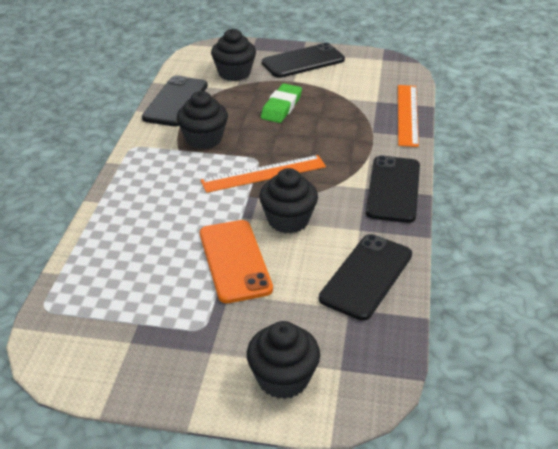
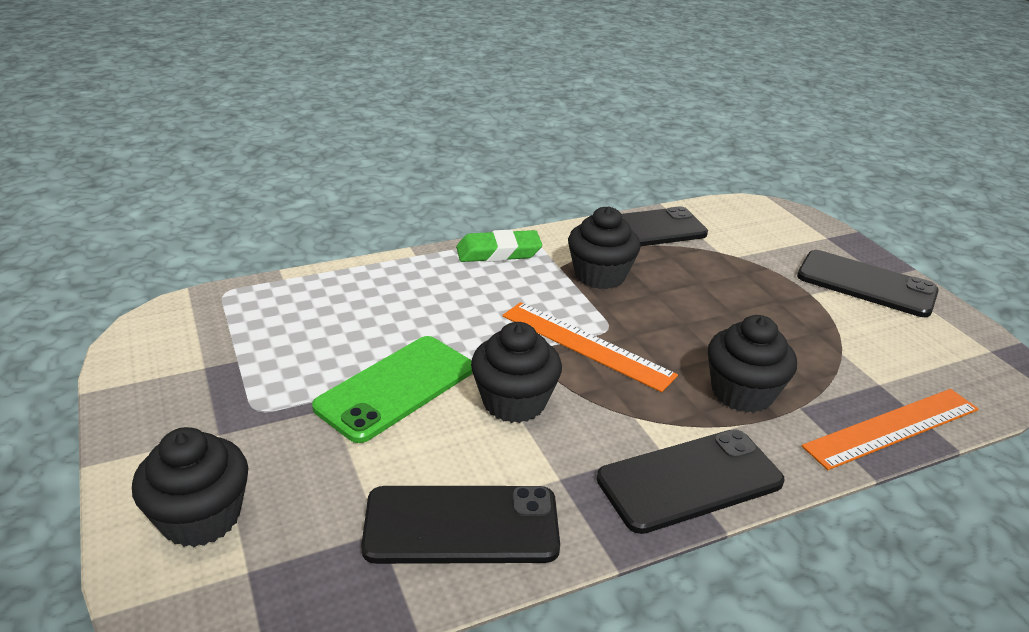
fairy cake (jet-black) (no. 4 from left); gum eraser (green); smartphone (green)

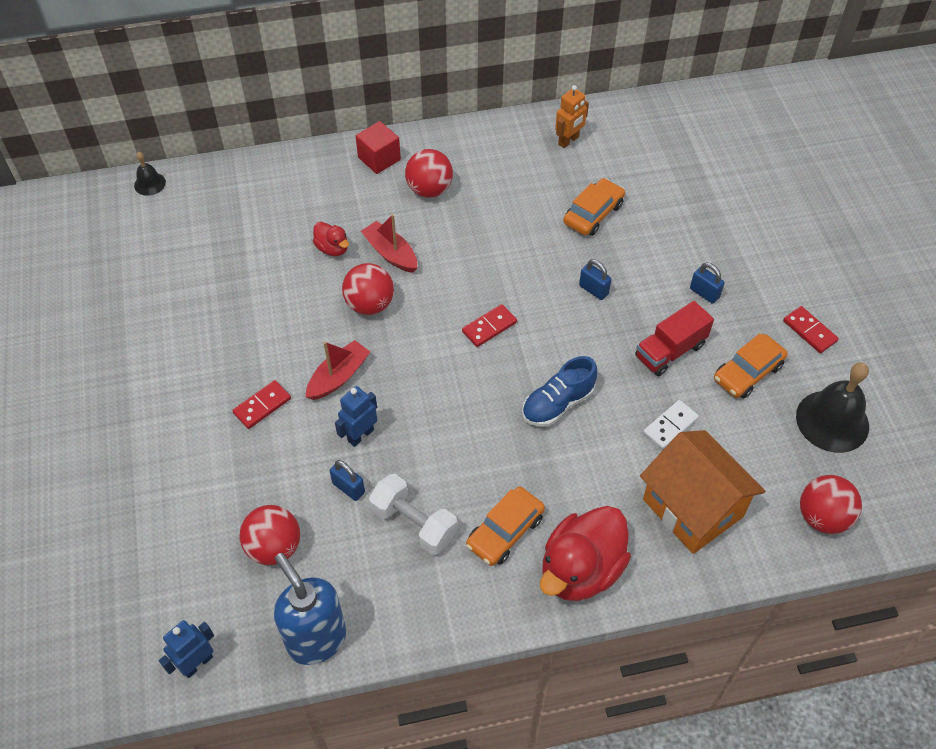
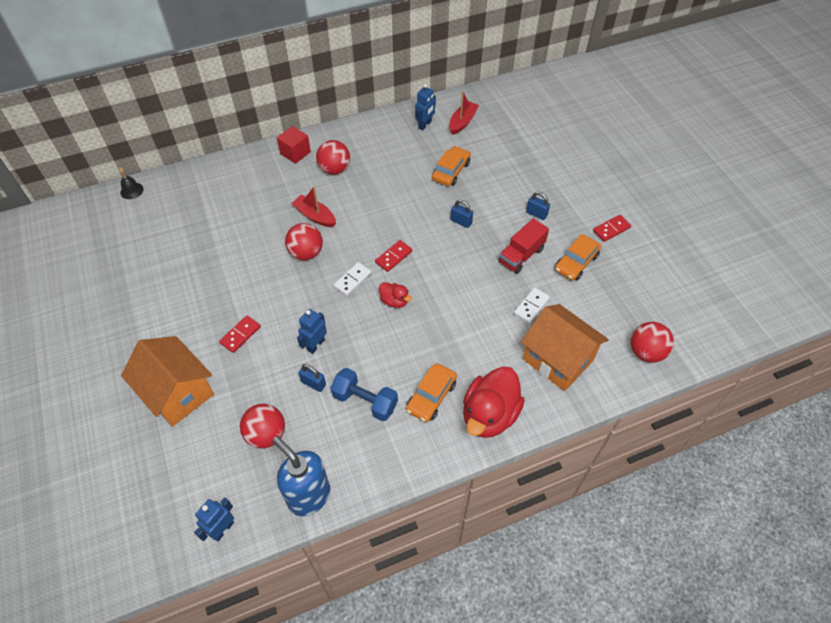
shoe (cobalt); school bell (jet-black) (no. 2 from left in the first image); toy house (orange-coloured) (no. 1 from left); domino (white) (no. 1 from left); boat (red) (no. 2 from left); toy duck (red) (no. 1 from left); free weight (cobalt); toy robot (cobalt) (no. 3 from left); domino (red) (no. 3 from left)

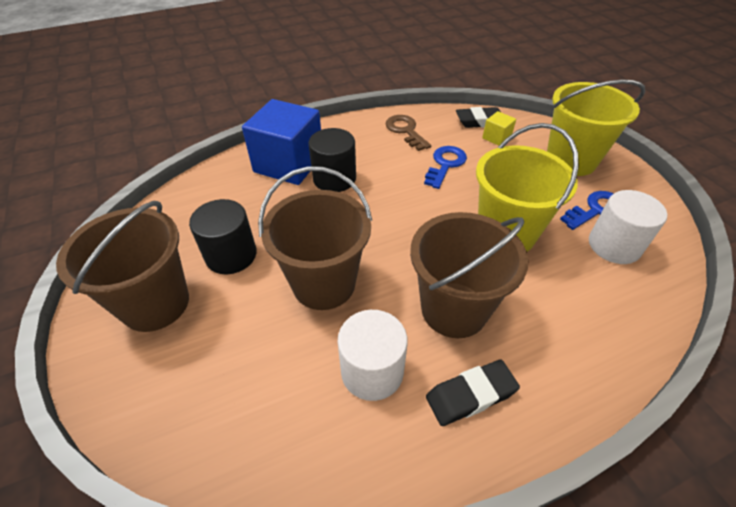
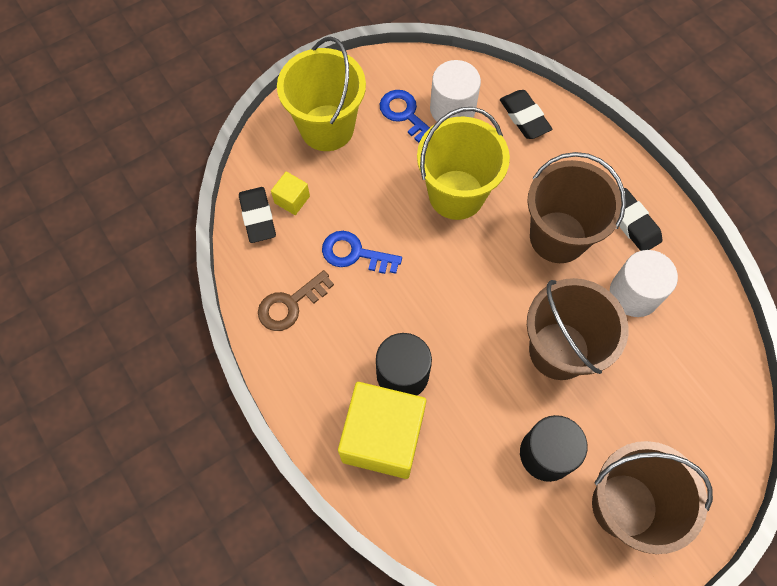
gum eraser (jet-black) (no. 2 from left); cube (bright yellow) (no. 2 from left)

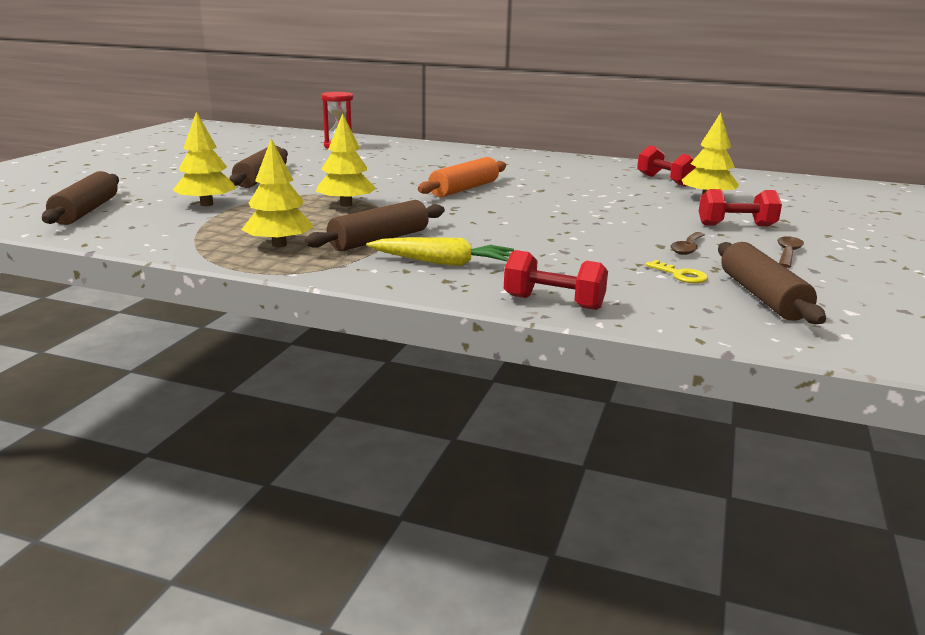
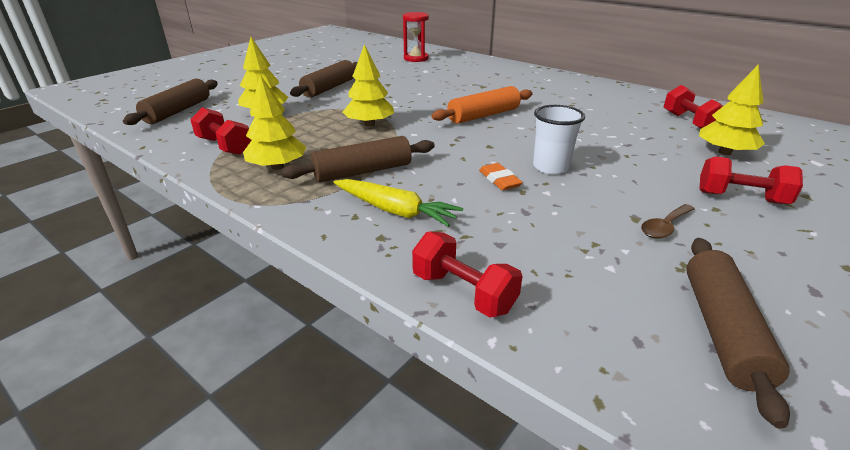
door key (bright yellow); teaspoon (dark brown) (no. 2 from left in the first image); free weight (red) (no. 1 from left); gum eraser (orange-coloured); beaker (white)

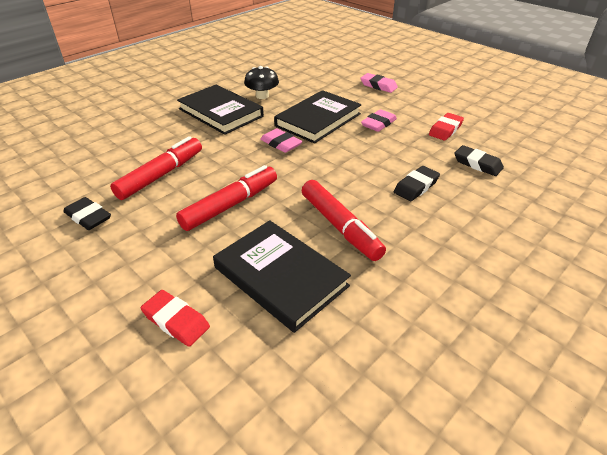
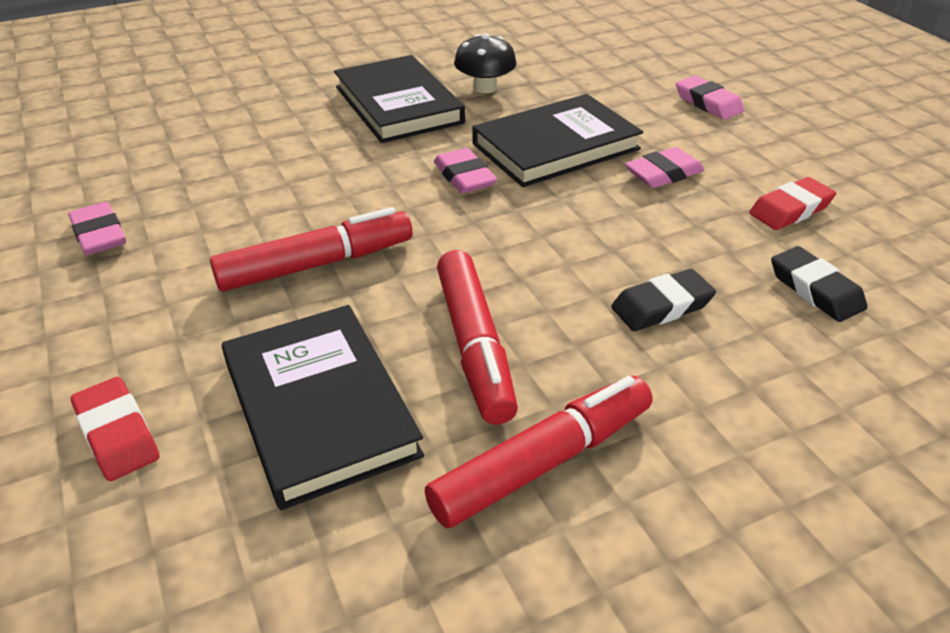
felt pen (red) (no. 3 from left); gum eraser (pink) (no. 1 from left)

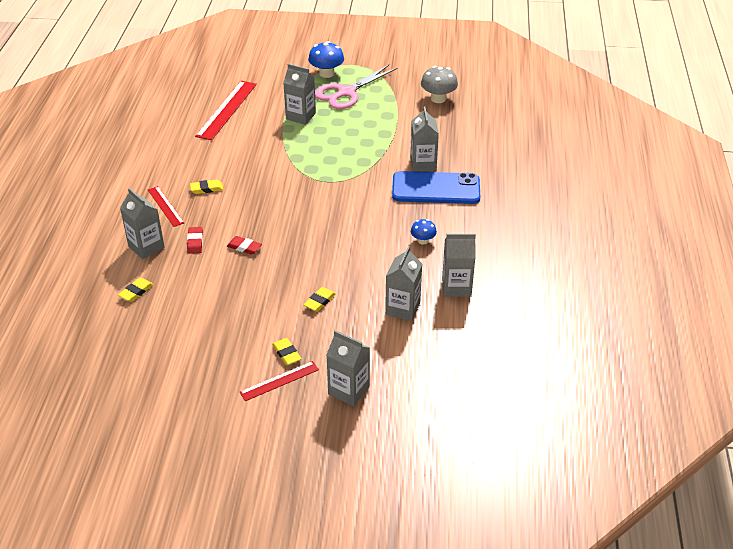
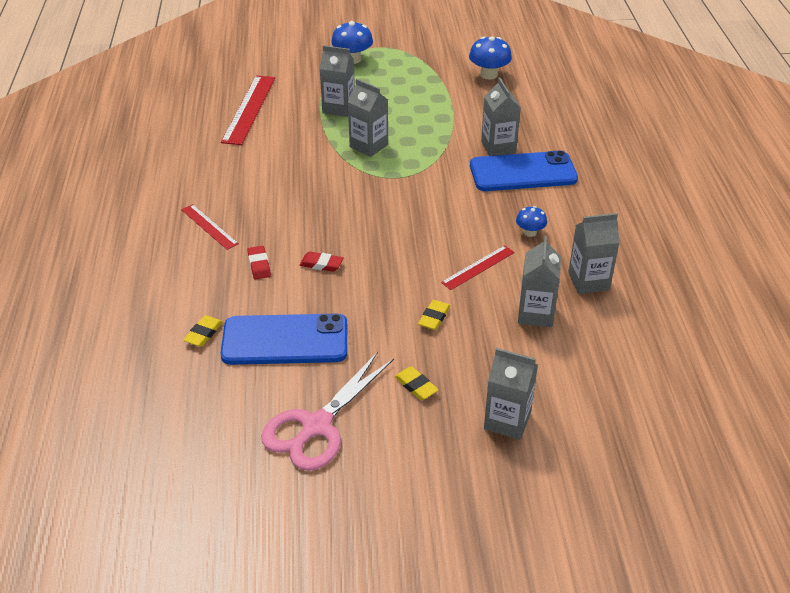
gum eraser (bright yellow) (no. 2 from left in the first image); smartphone (cobalt) (no. 1 from left); juice carton (ash-grey) (no. 2 from left); ruler (red) (no. 3 from left); shears (pink); fungus (cobalt) (no. 2 from left)

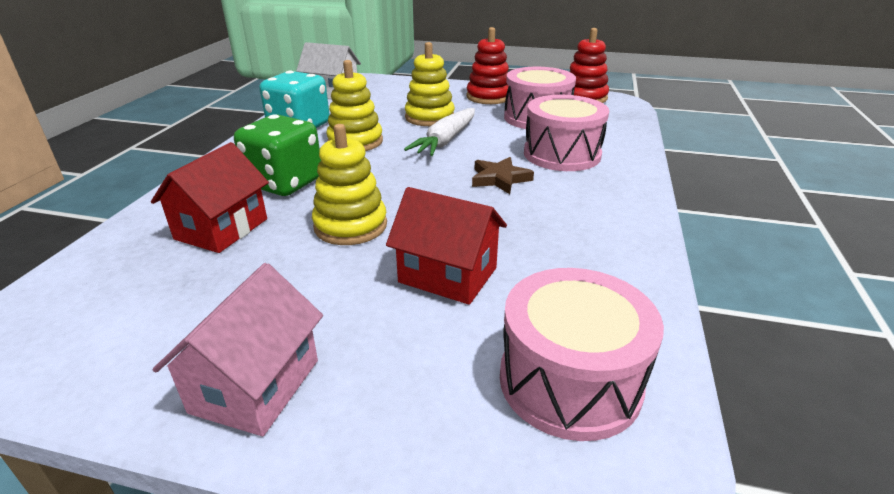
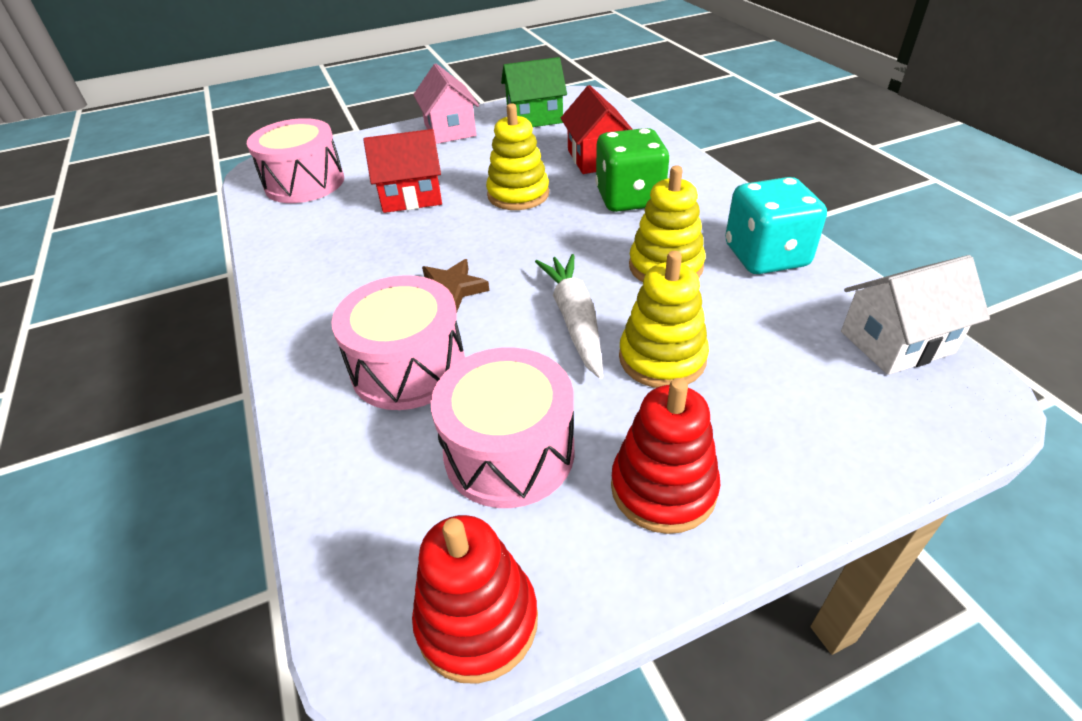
toy house (green)

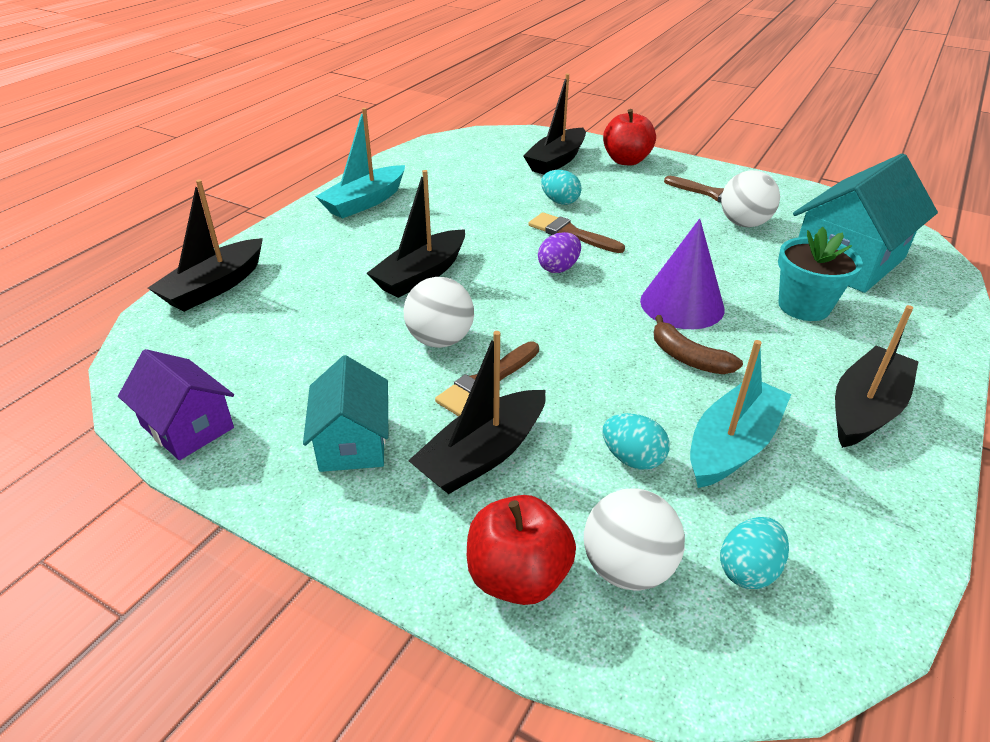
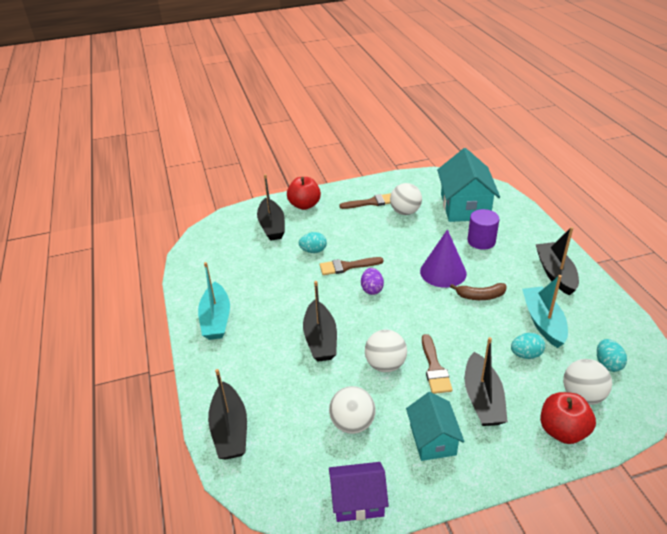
play ball (white) (no. 1 from left); solid cylinder (purple); toy house (turquoise) (no. 1 from left)

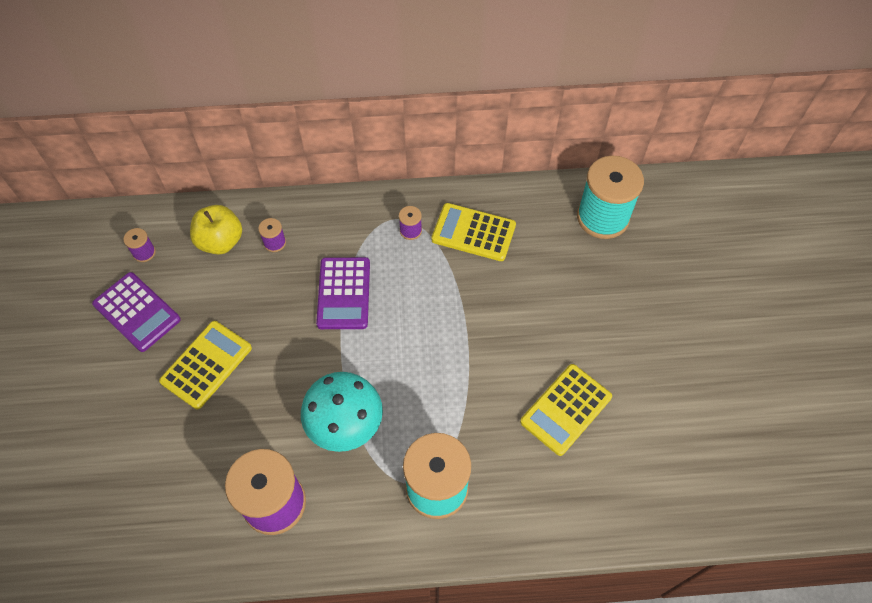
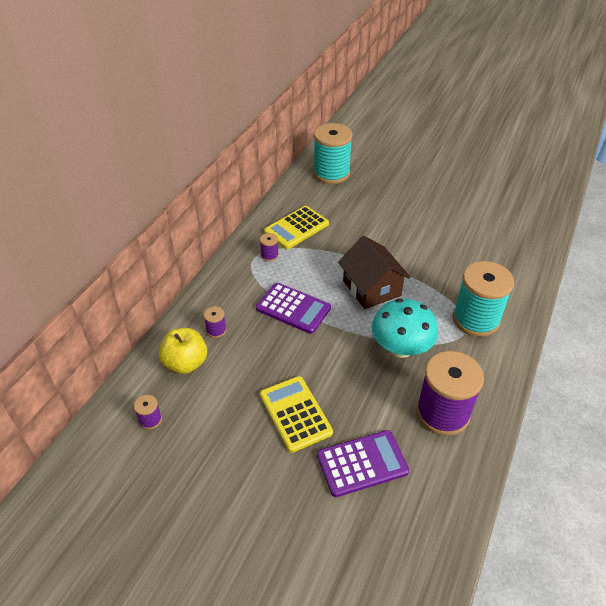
adding machine (bright yellow) (no. 3 from left in the first image); toy house (dark brown); adding machine (purple) (no. 2 from left)

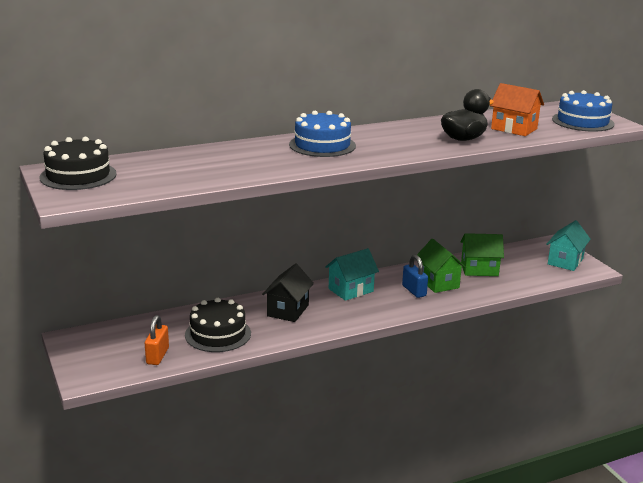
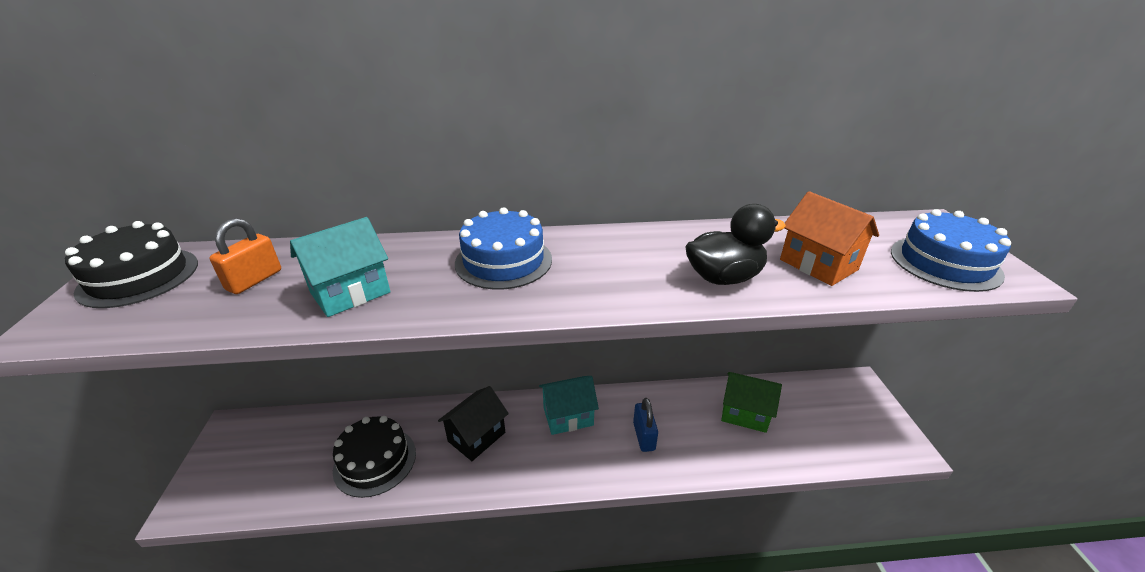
toy house (green) (no. 1 from left in the first image); small lock (orange-coloured); toy house (turquoise) (no. 1 from left)

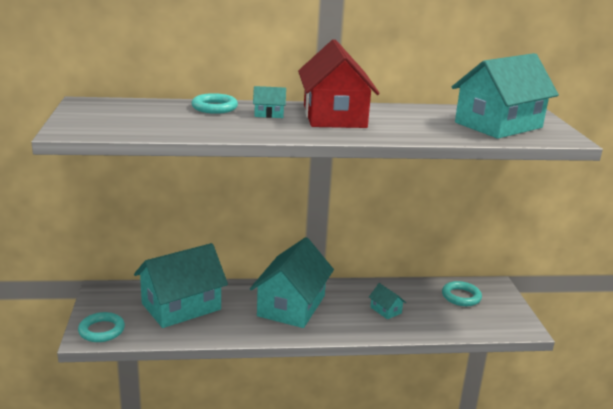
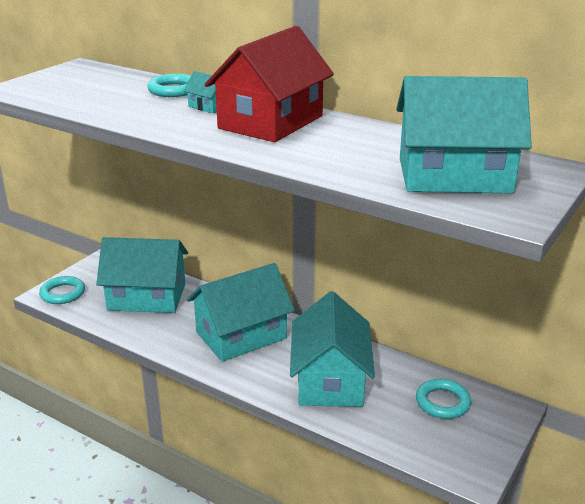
toy house (turquoise) (no. 4 from left)

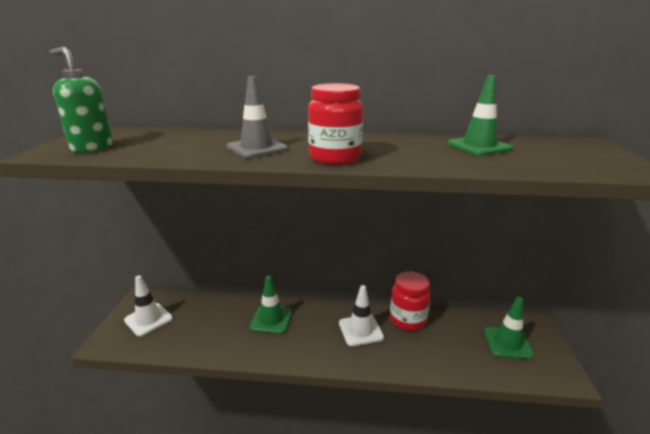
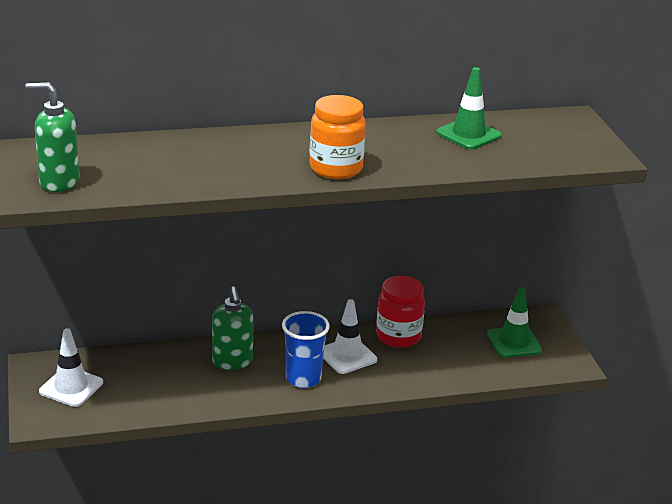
road cone (ash-grey); beaker (cobalt); soap pump (green) (no. 2 from left); jam jar (orange-coloured)

